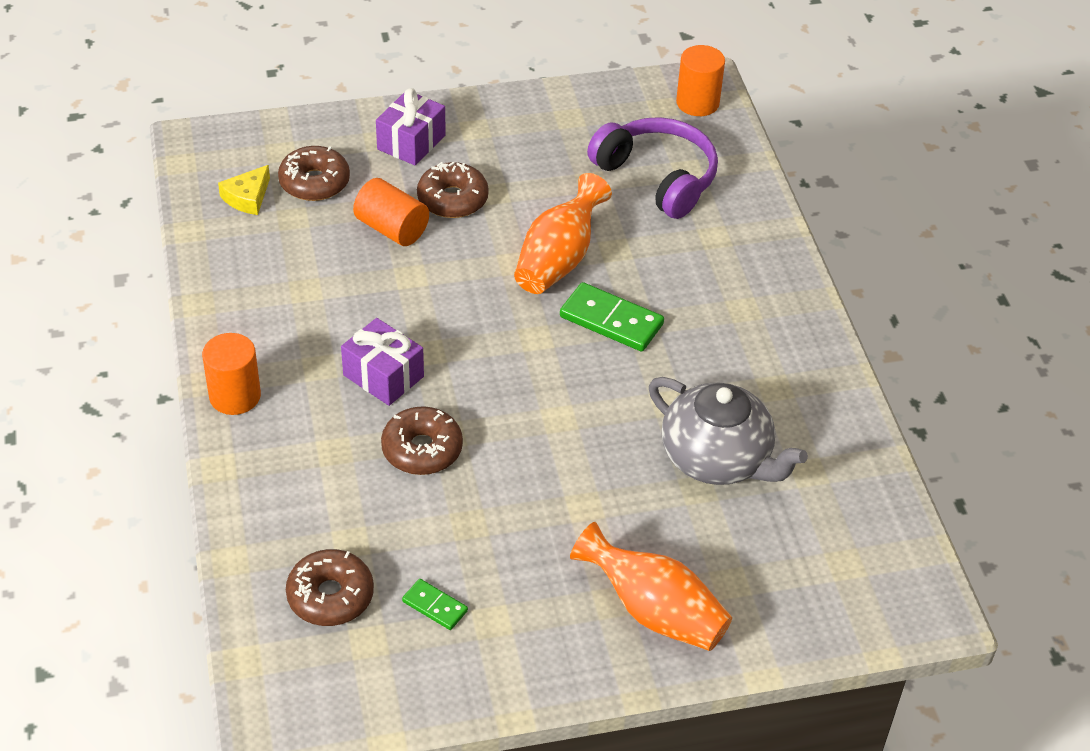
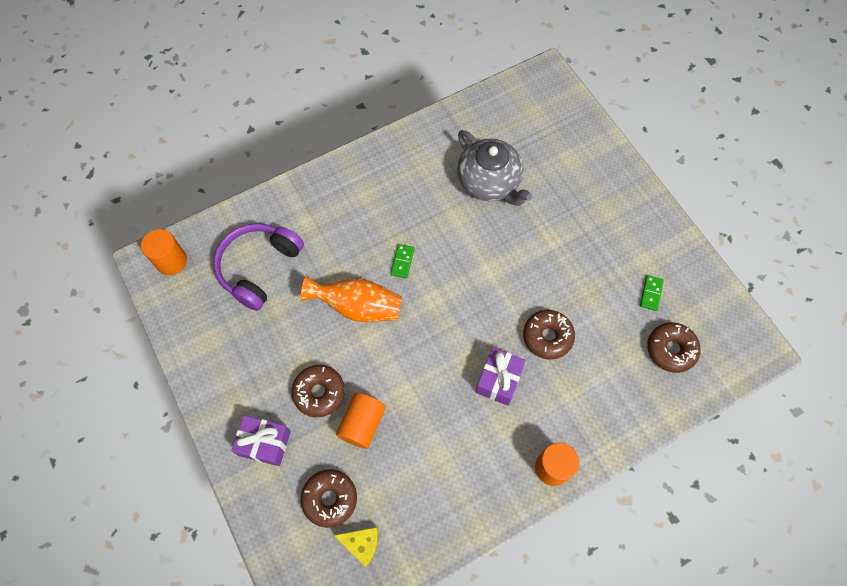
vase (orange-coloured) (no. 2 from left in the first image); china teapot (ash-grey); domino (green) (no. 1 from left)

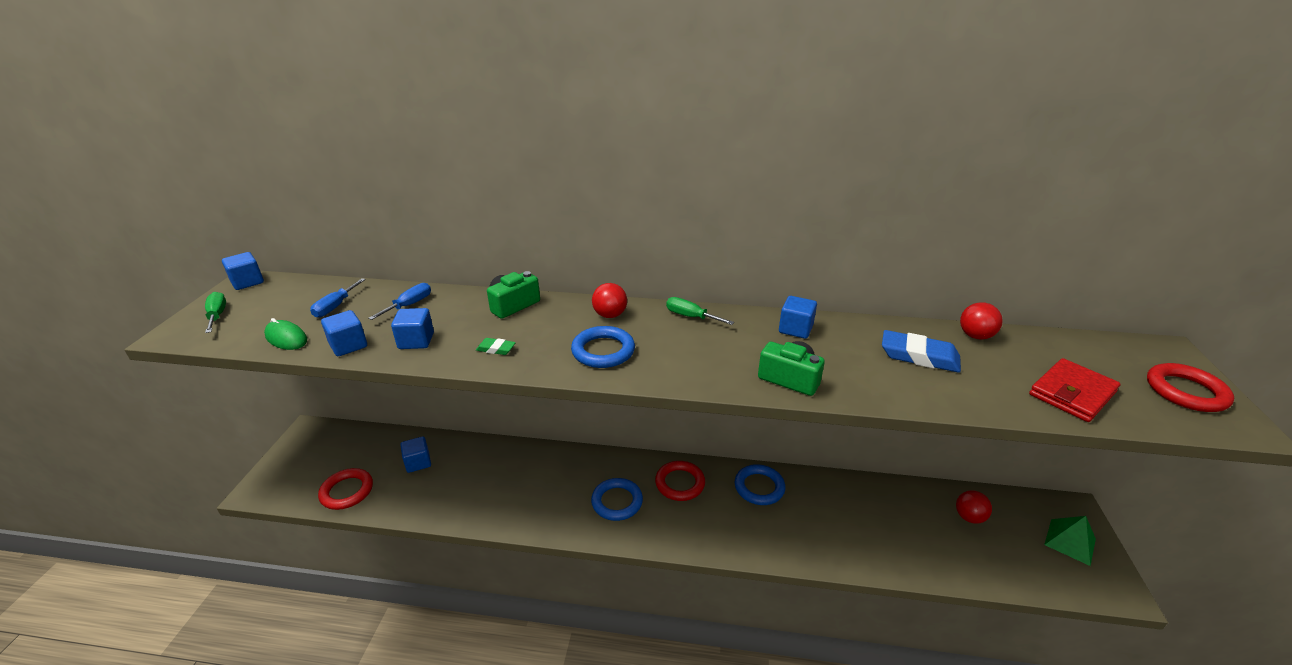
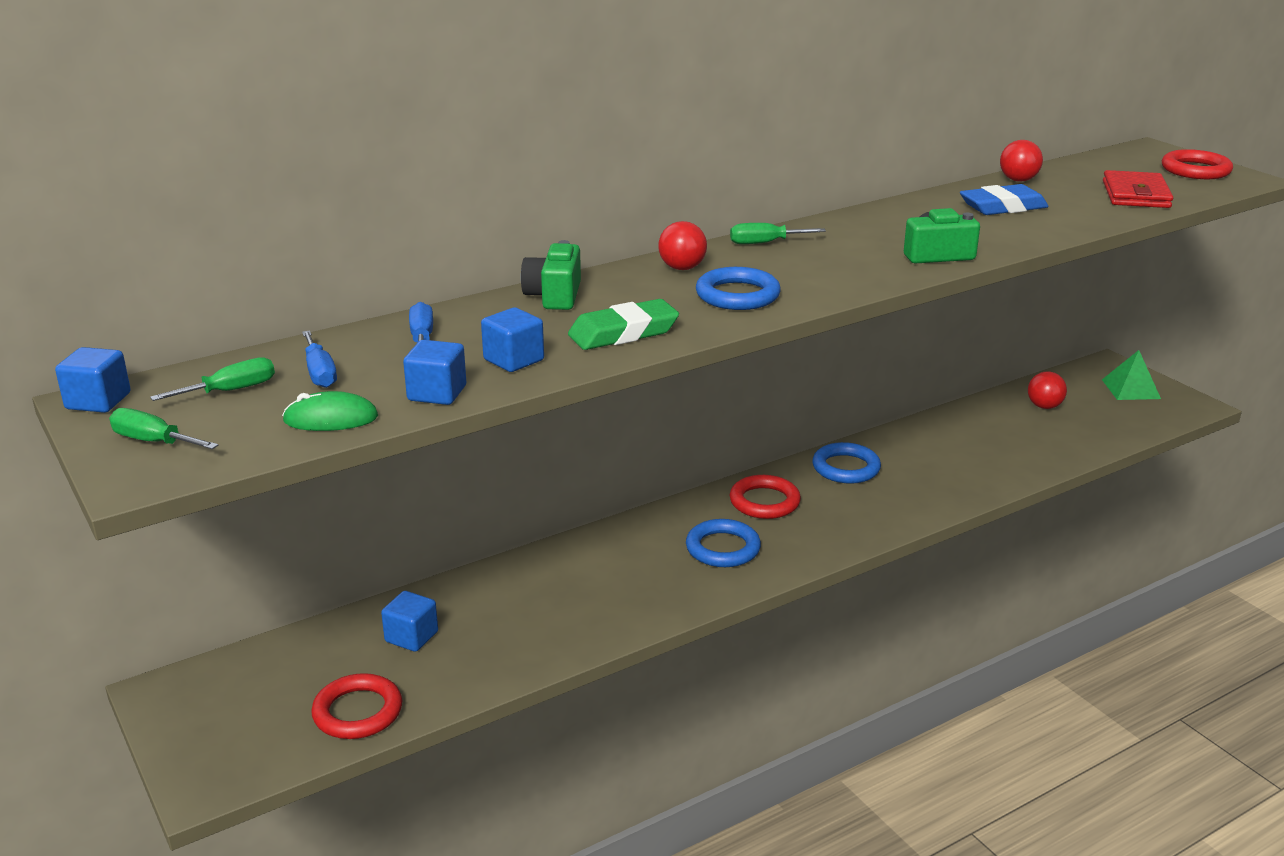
cube (cobalt) (no. 5 from left in the first image); hand screwdriver (green) (no. 2 from left); gum eraser (green)

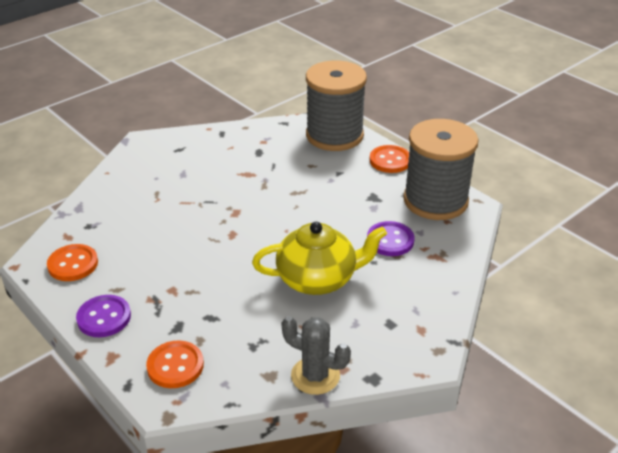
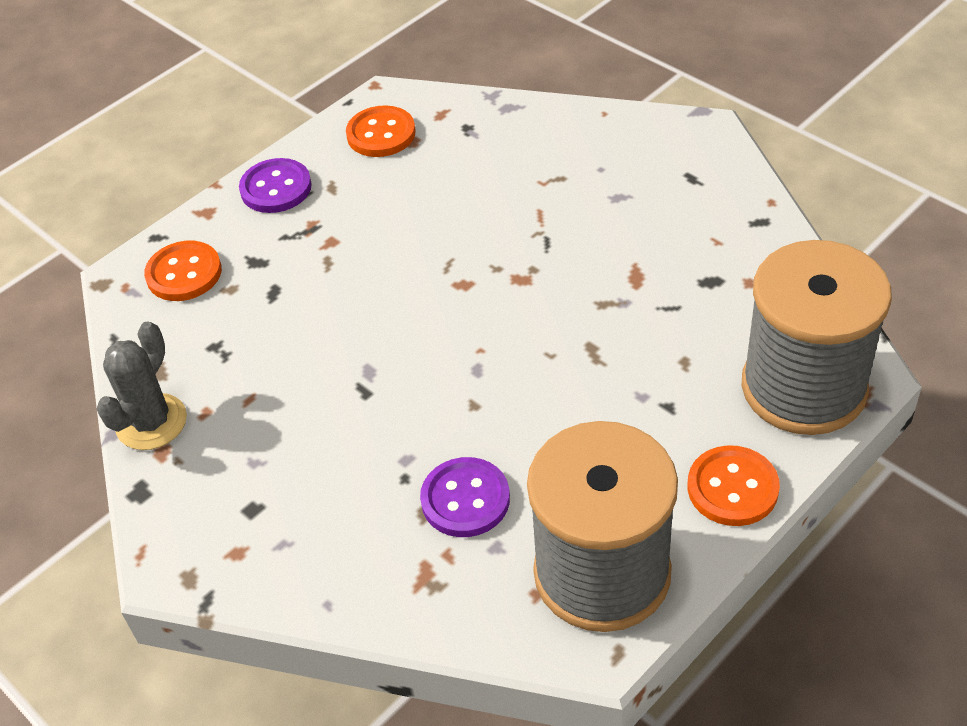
china teapot (bright yellow)

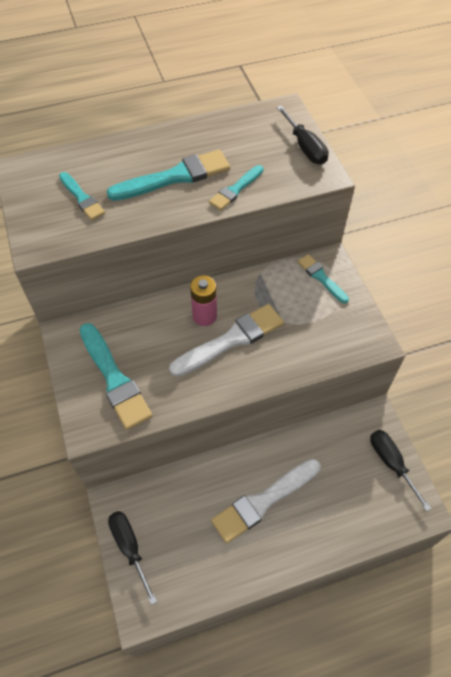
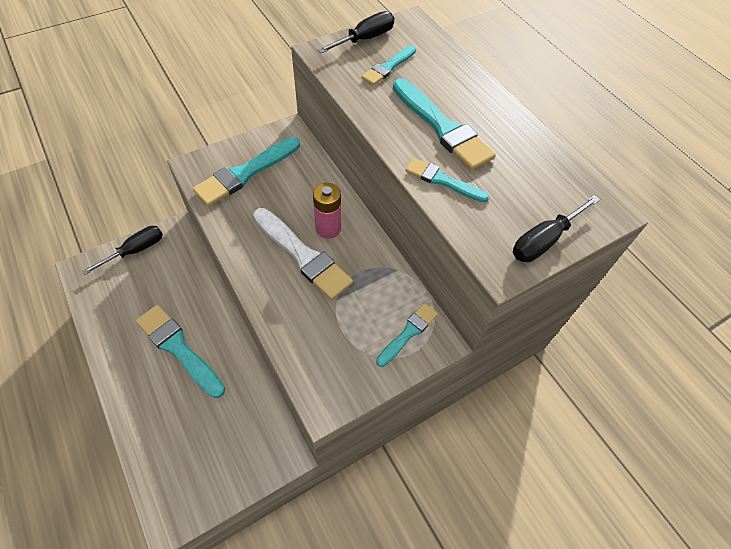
hand screwdriver (jet-black) (no. 2 from left); paint brush (turquoise) (no. 1 from left)

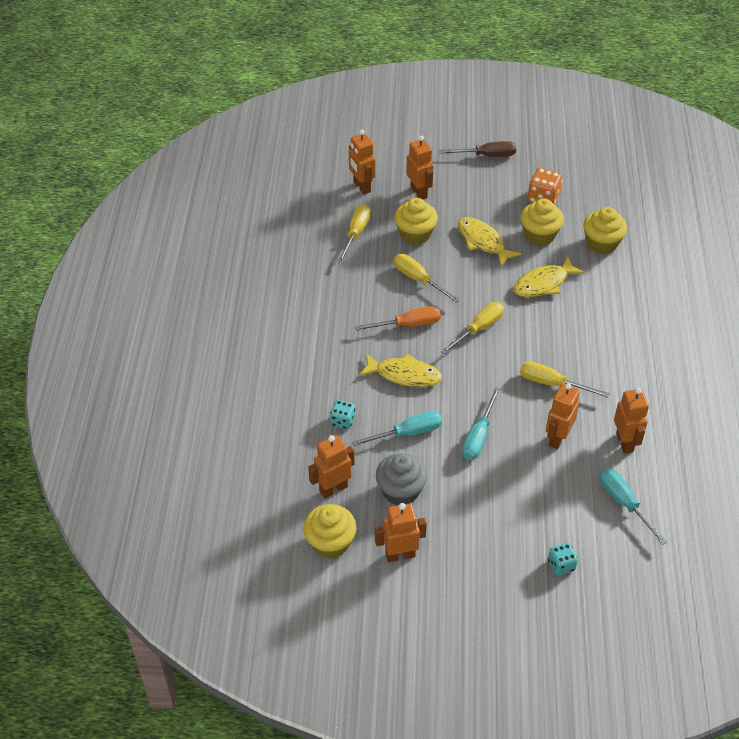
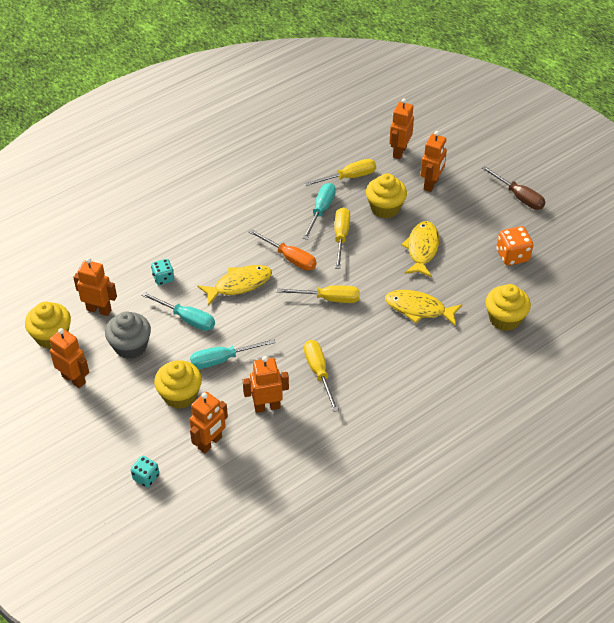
fairy cake (bright yellow) (no. 2 from left); hand screwdriver (turquoise) (no. 3 from left); toy robot (orange-coloured) (no. 3 from left); toy fish (bright yellow) (no. 1 from left)

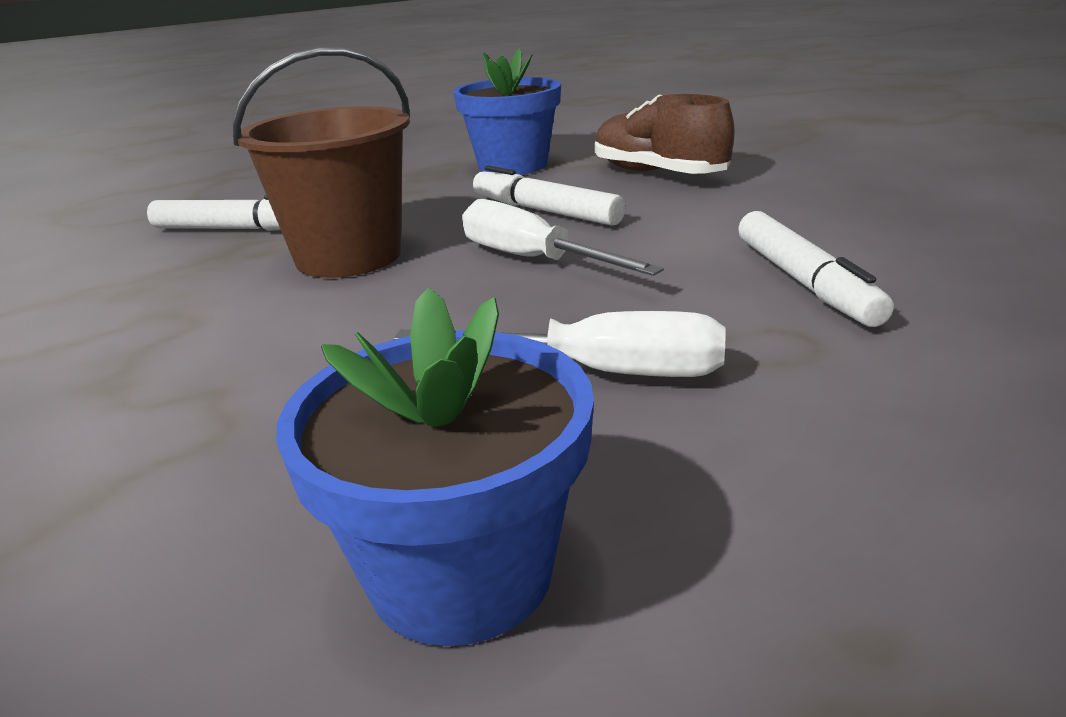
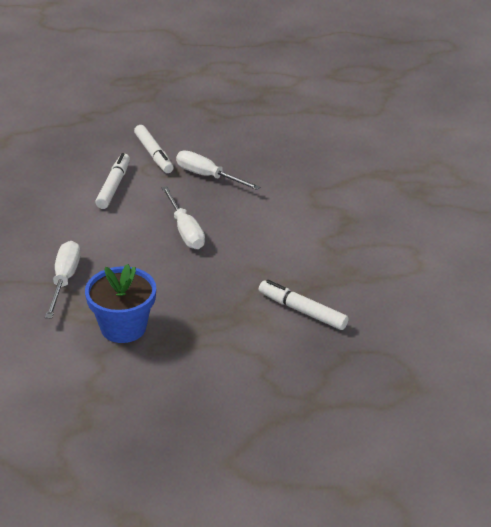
sand bucket (dark brown); potted plant (cobalt) (no. 1 from left in the first image); felt pen (white) (no. 2 from left); hand screwdriver (white) (no. 1 from left)

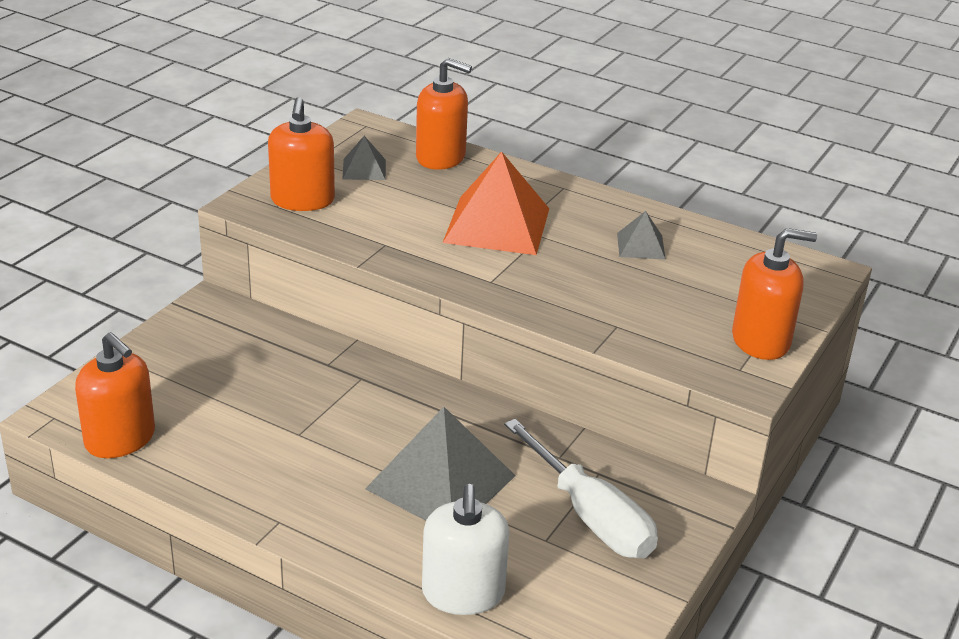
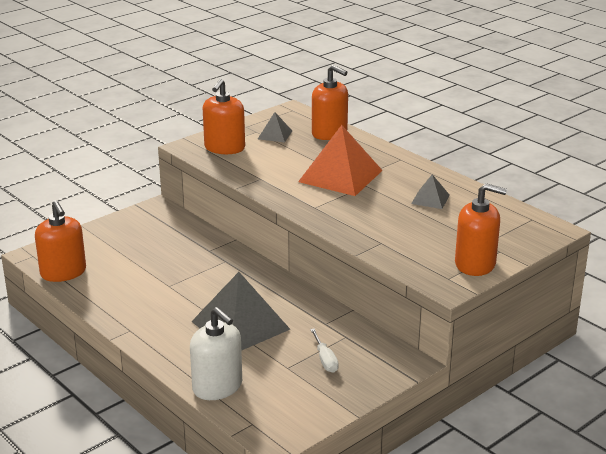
soap pump (white); hand screwdriver (white)

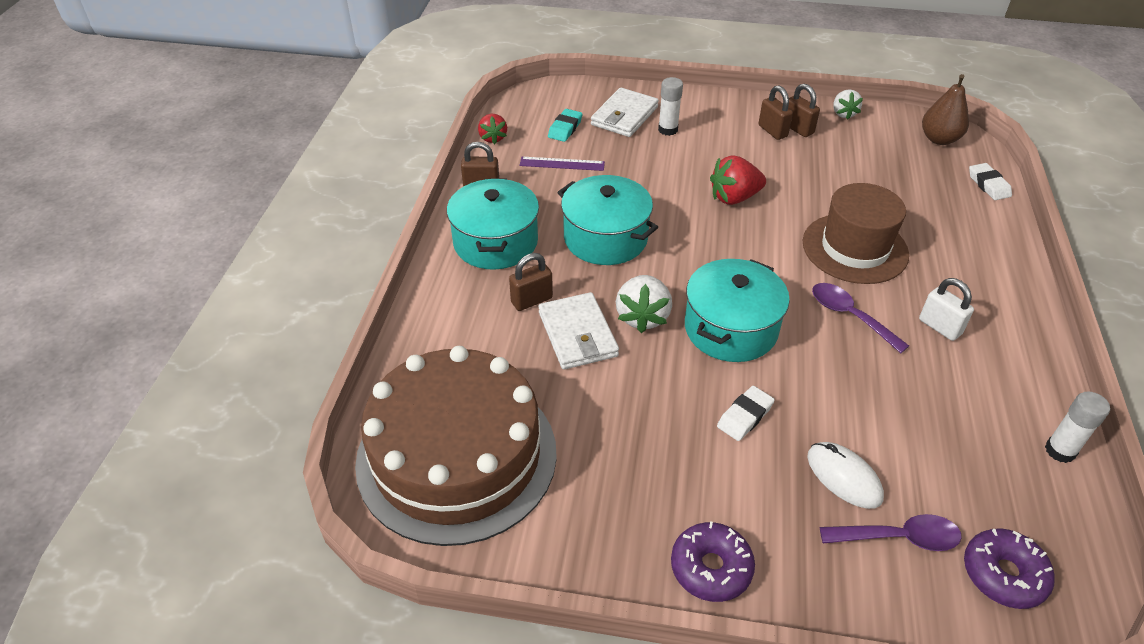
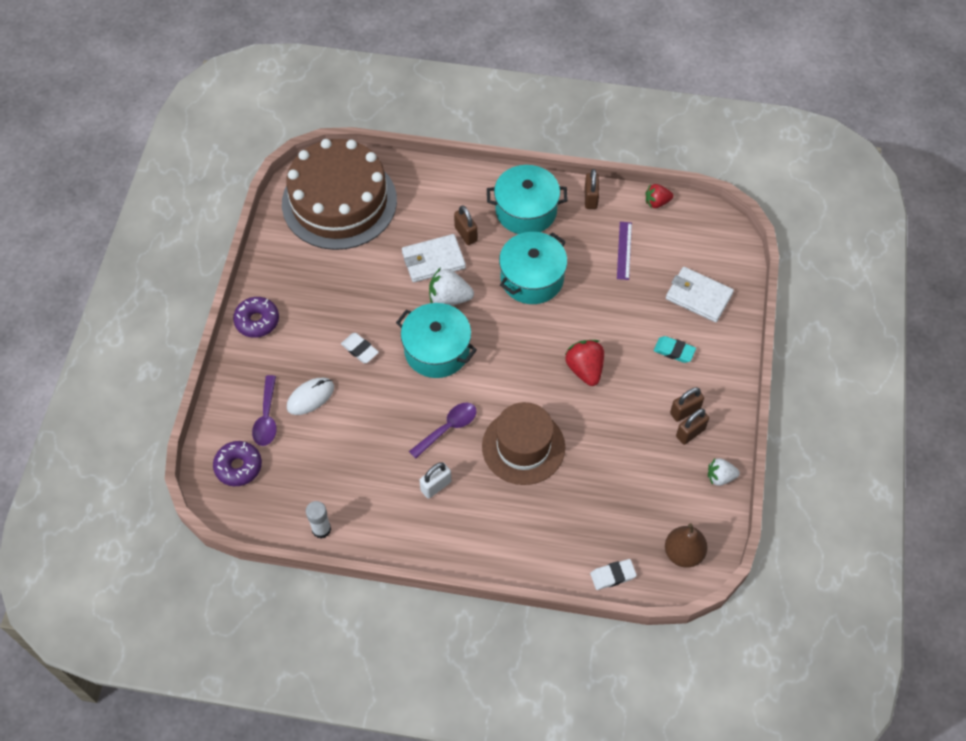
glue (white) (no. 1 from left in the first image); gum eraser (turquoise)

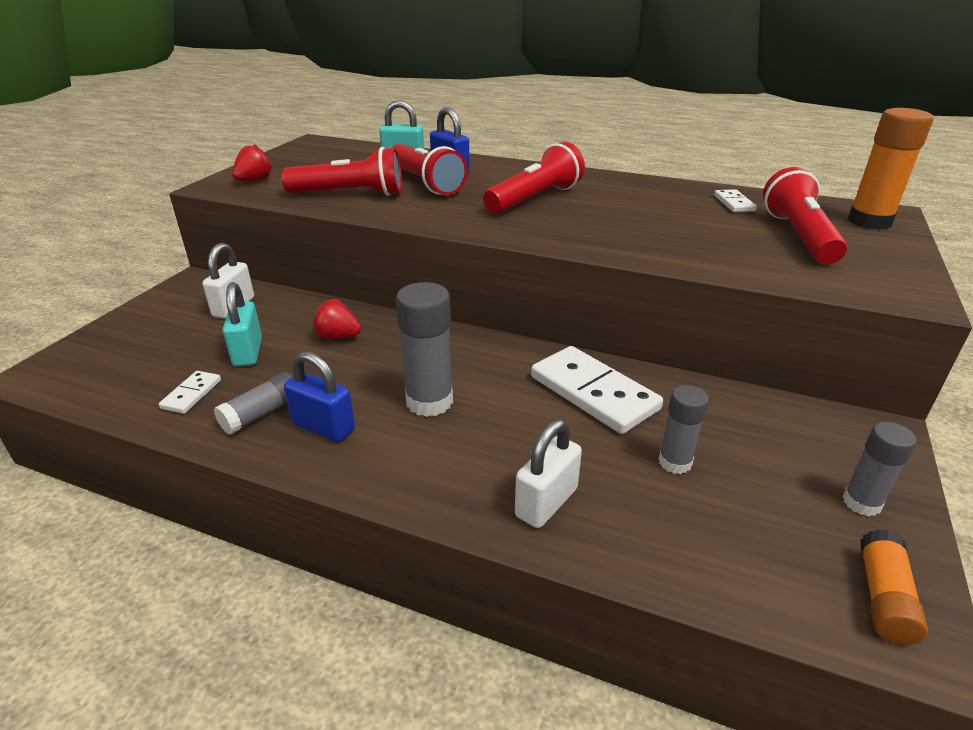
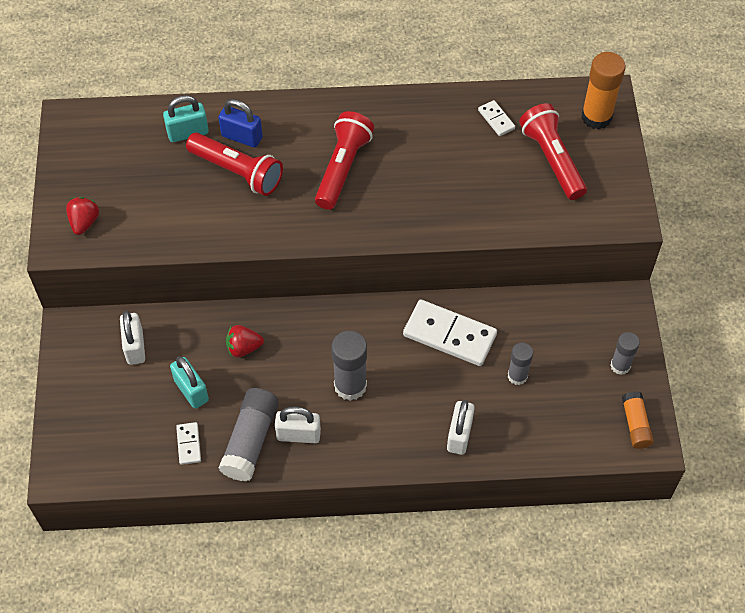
flashlight (red) (no. 1 from left in the first image); small lock (white) (no. 2 from left); glue (ash-grey) (no. 1 from left)

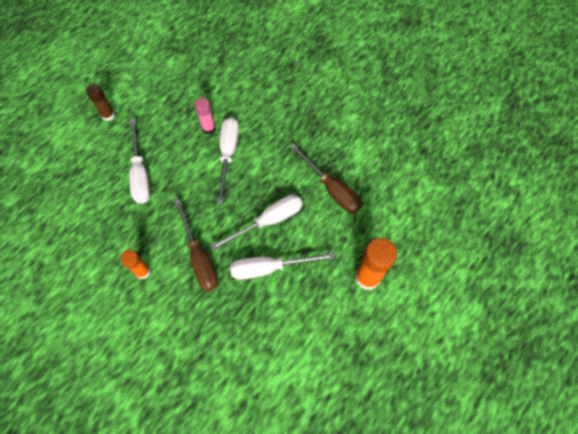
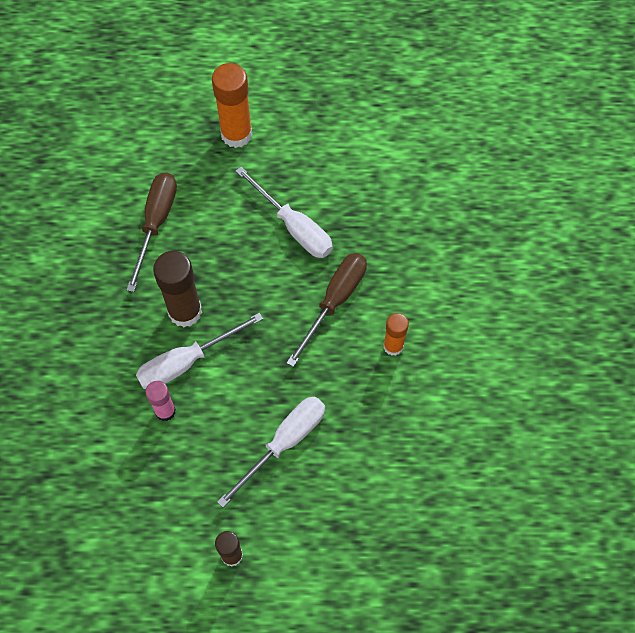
hand screwdriver (white) (no. 3 from left in the first image); glue (dark brown) (no. 1 from left)

